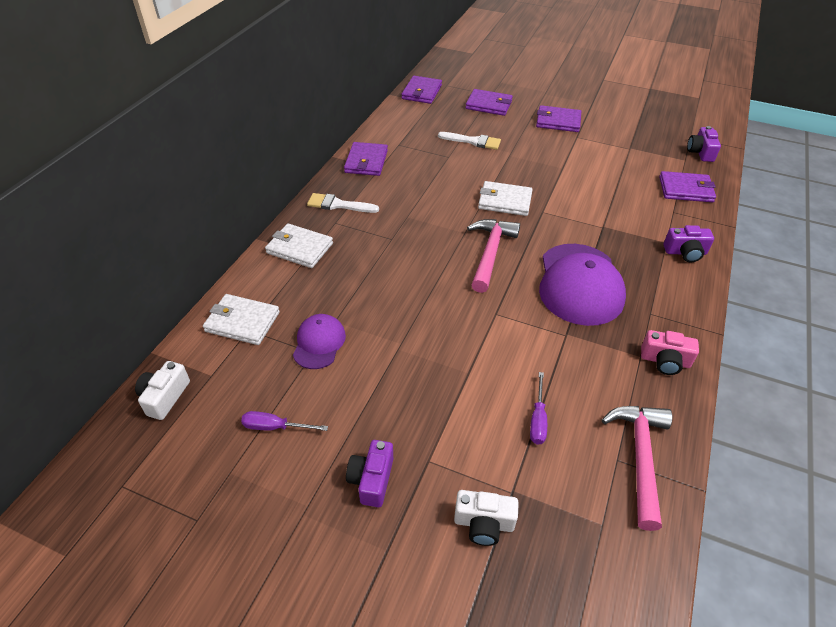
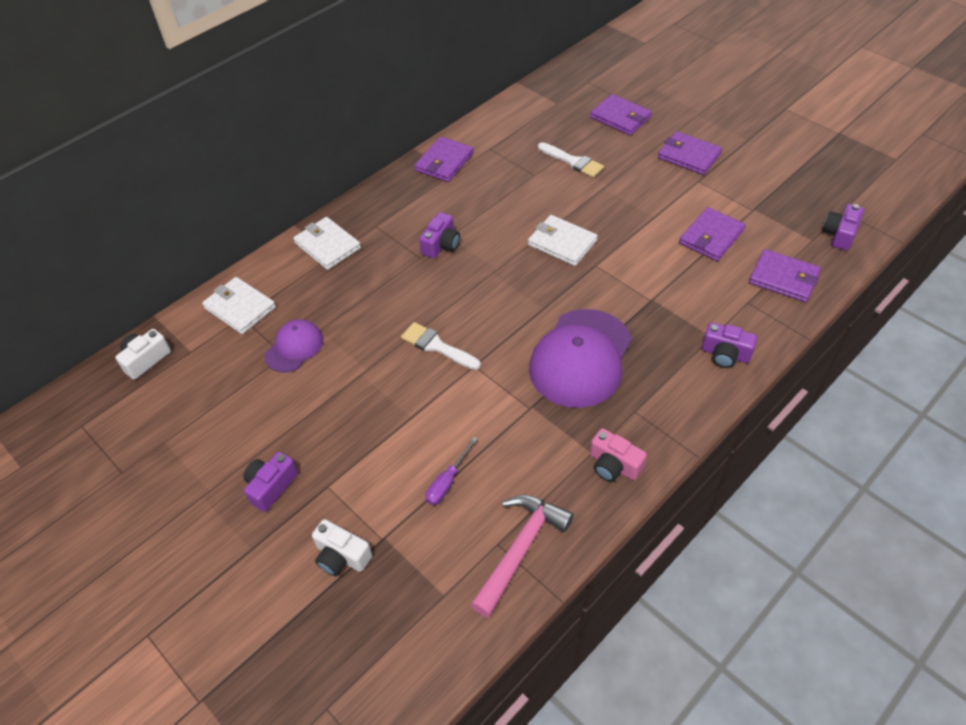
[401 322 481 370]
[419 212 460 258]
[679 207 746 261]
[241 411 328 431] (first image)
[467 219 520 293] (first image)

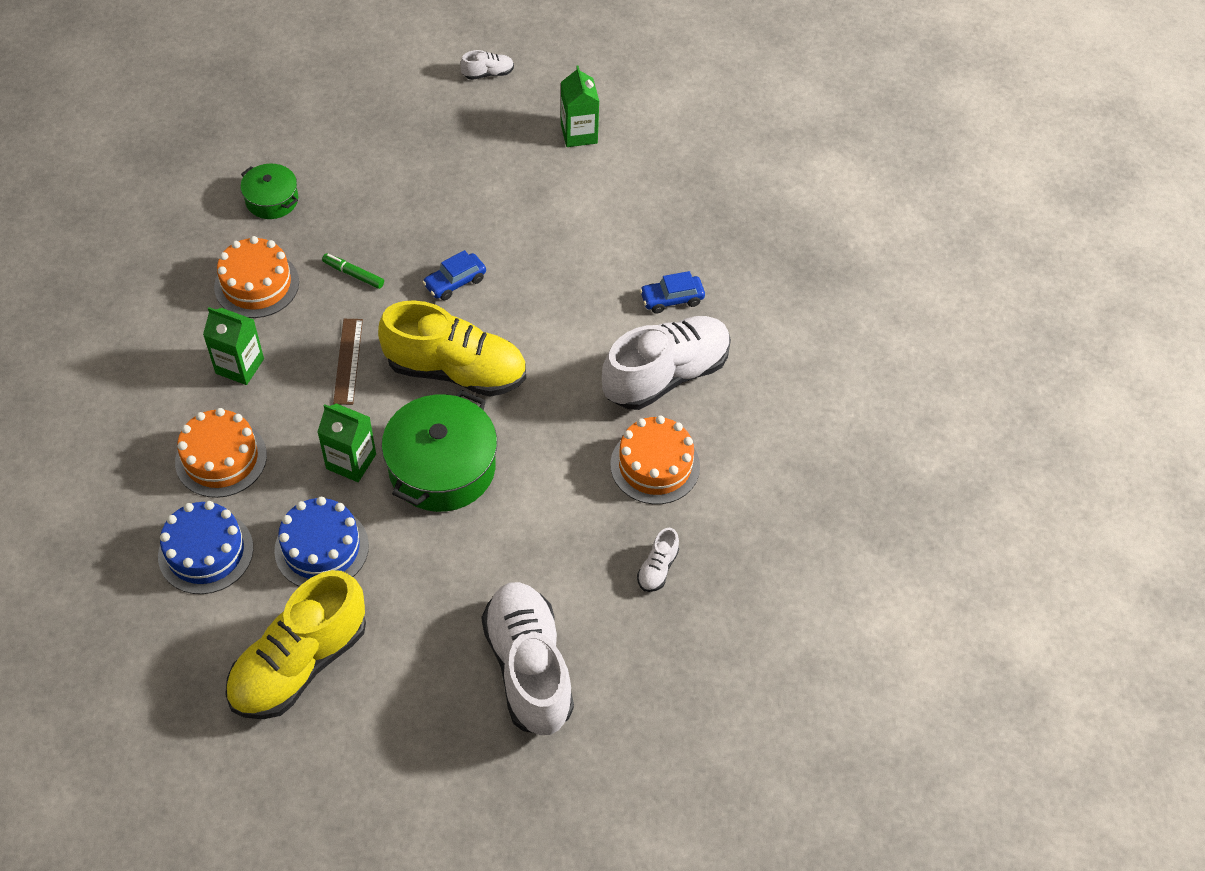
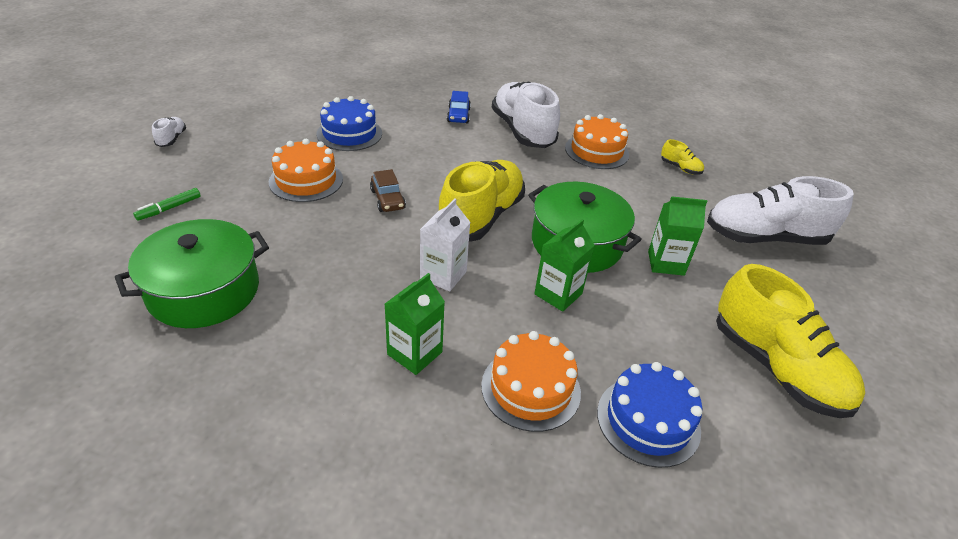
[115 219 269 328]
[133 188 201 221]
[269 139 343 202]
[316 96 382 151]
[370 169 406 212]
[420 198 471 291]
[648 196 707 276]
[661 139 704 175]

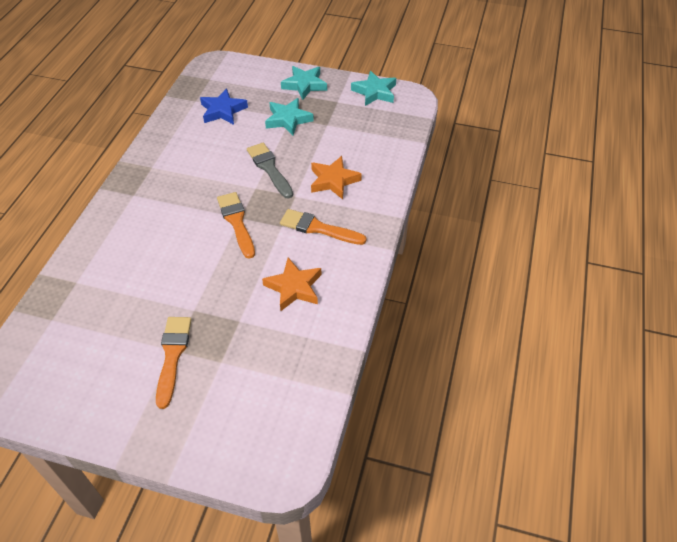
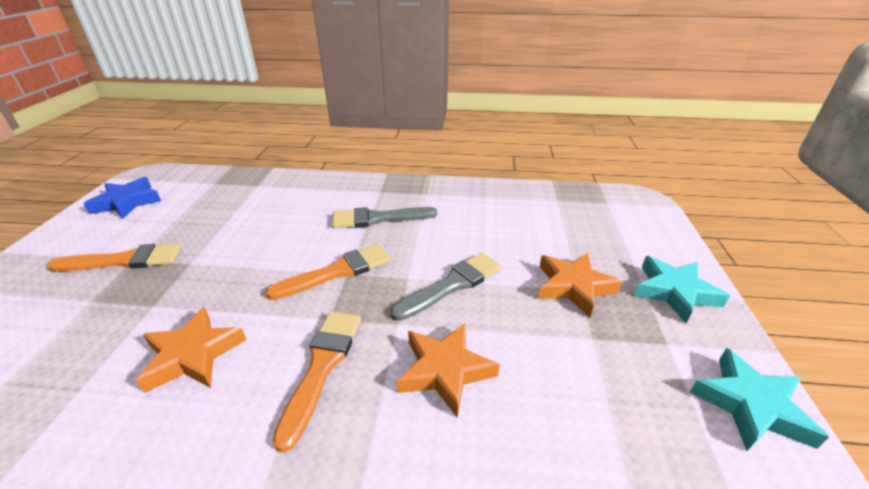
[83 177 161 219]
[332 207 437 229]
[538 253 622 317]

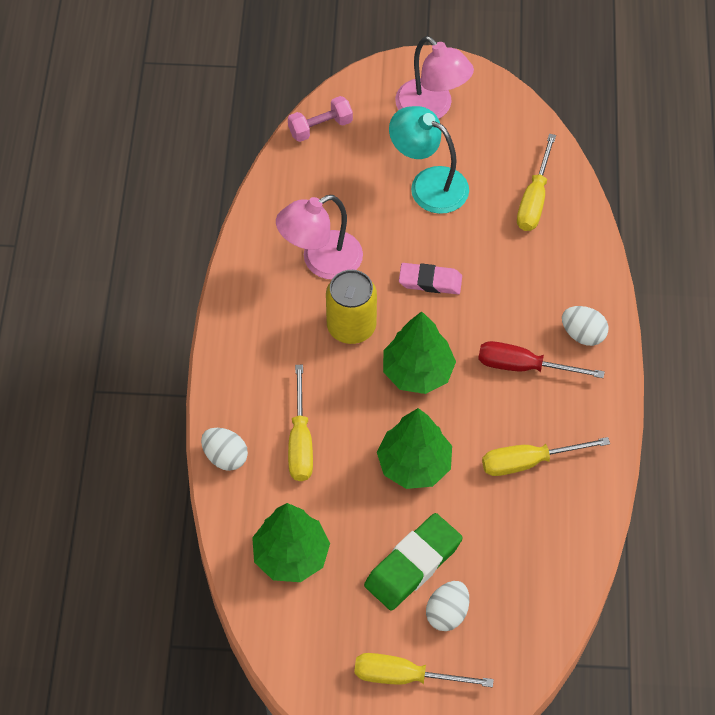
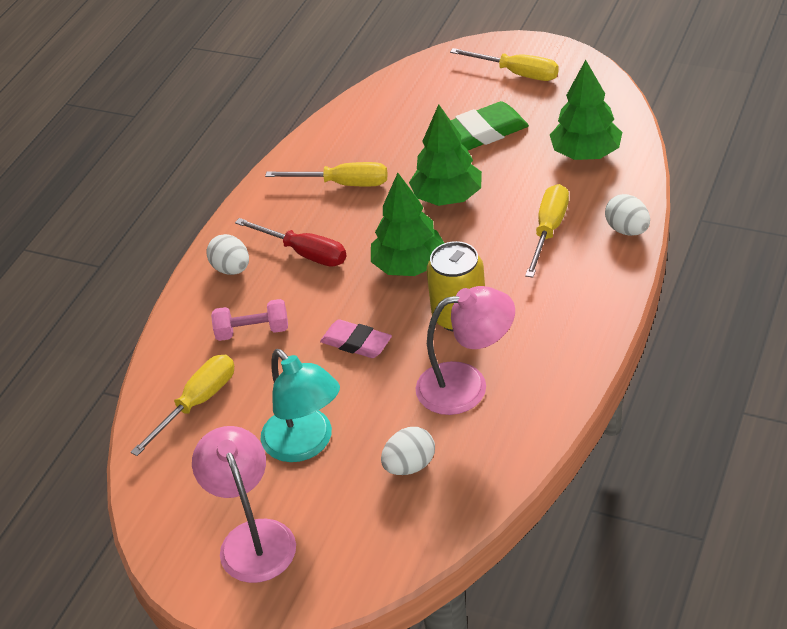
[211 299 288 341]
[381 427 435 475]

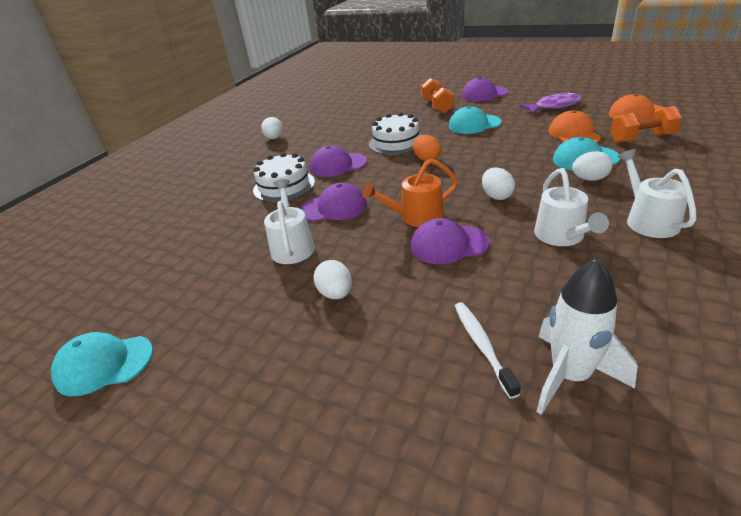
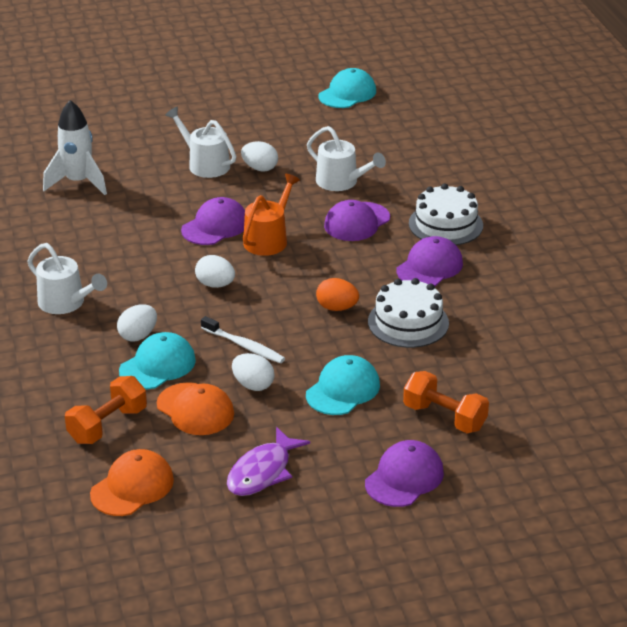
[165 107 236 178]
[201 316 285 363]
[232 353 275 391]

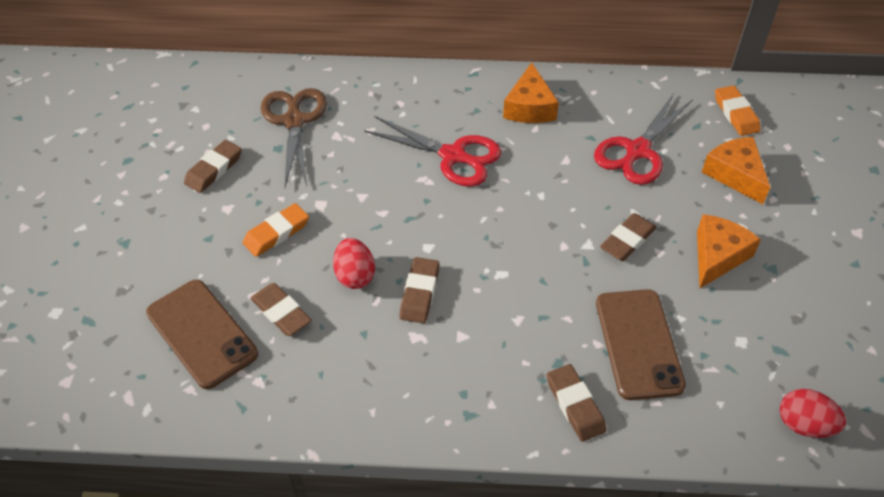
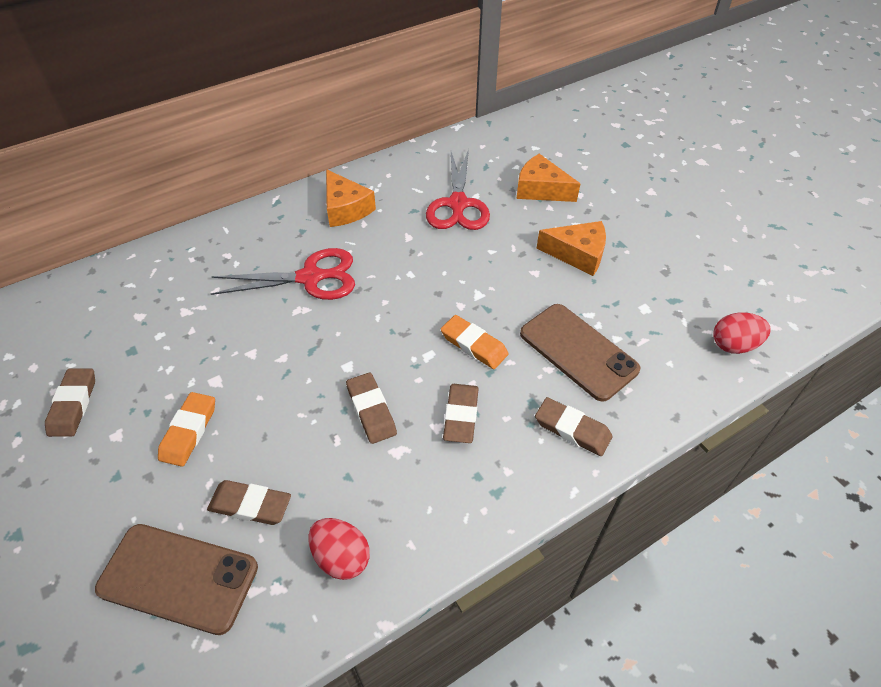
[308 518 370 580]
[441 315 508 369]
[443 384 479 443]
[537 221 606 276]
[261 88 327 187] (first image)

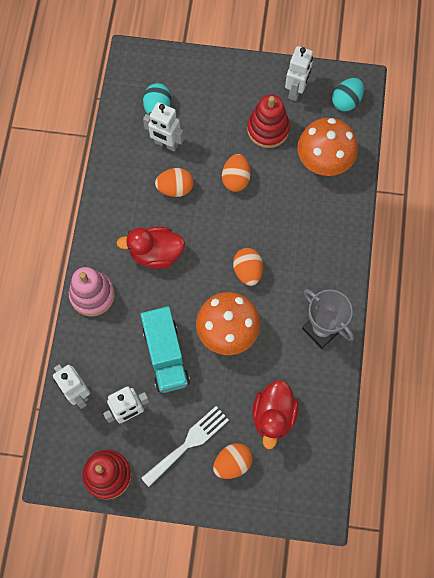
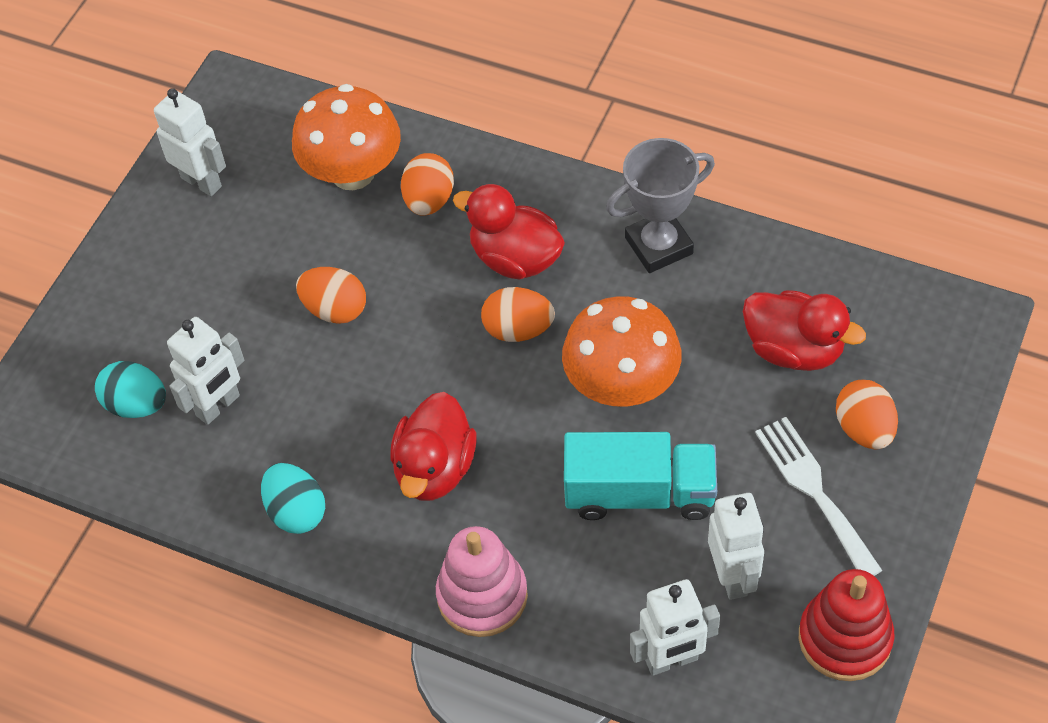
[261 463 325 534]
[401 153 454 216]
[453 184 565 279]
[247 94 290 148] (first image)

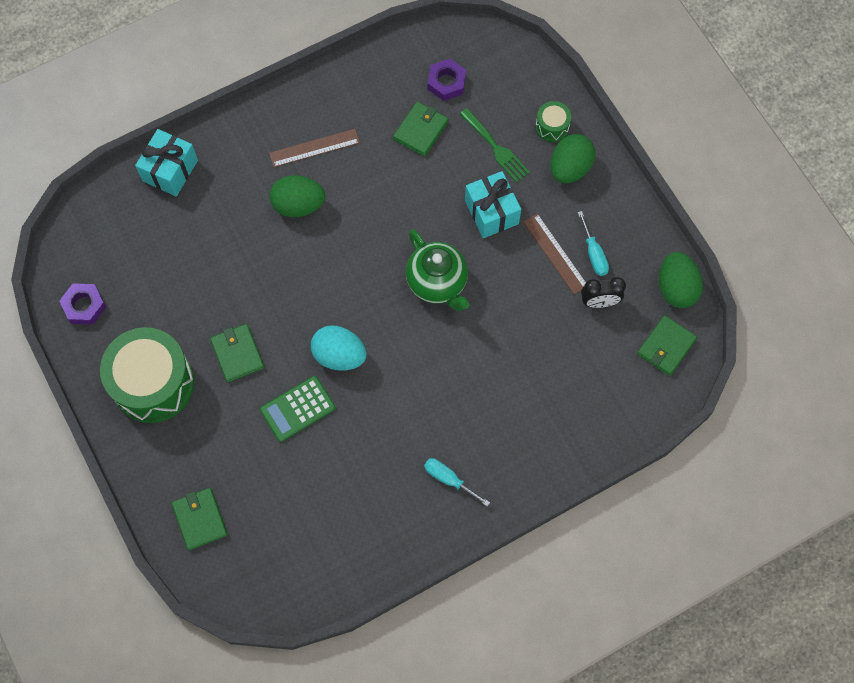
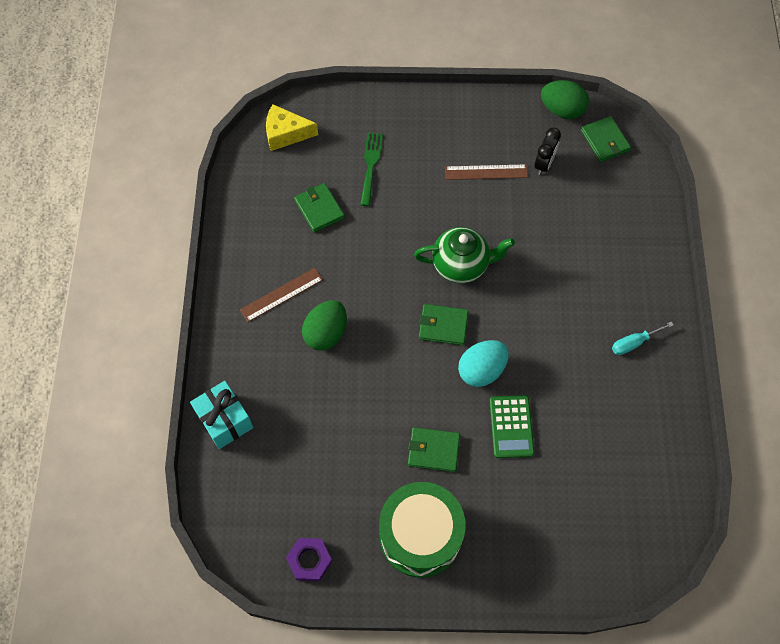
[240 268 323 322]
[266 104 318 151]
[360 132 383 206]
[419 304 469 345]
[427 59 466 101] (first image)
[465 171 521 238] (first image)
[535 101 571 142] (first image)
[550 134 595 183] (first image)
[578 211 609 276] (first image)

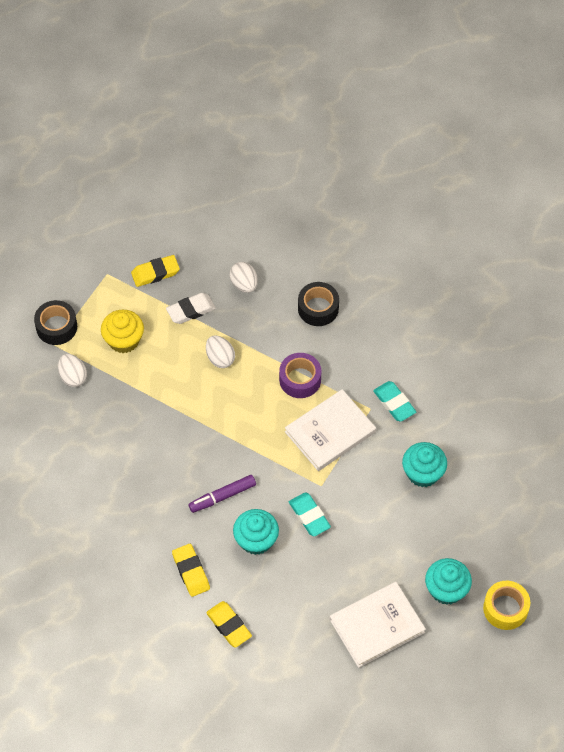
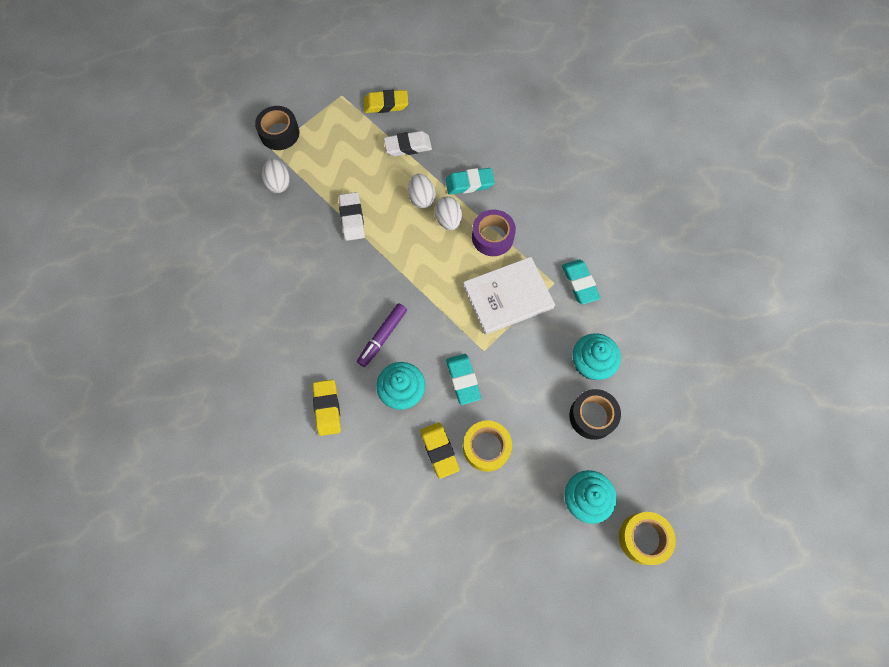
[339 192 365 241]
[357 303 407 367]
[420 422 460 479]
[434 196 462 230]
[446 168 495 195]
[463 420 512 472]
[569 389 621 440]
[101 310 144 353] (first image)
[330 582 426 668] (first image)

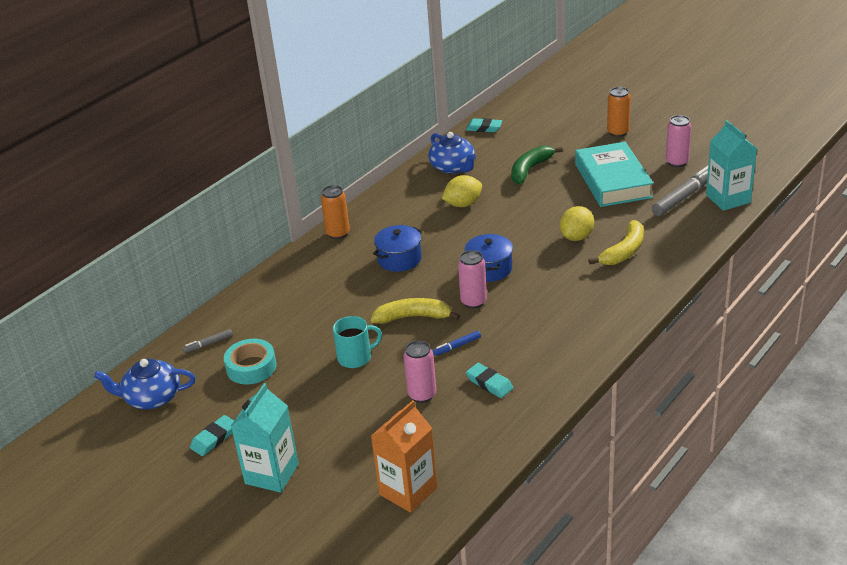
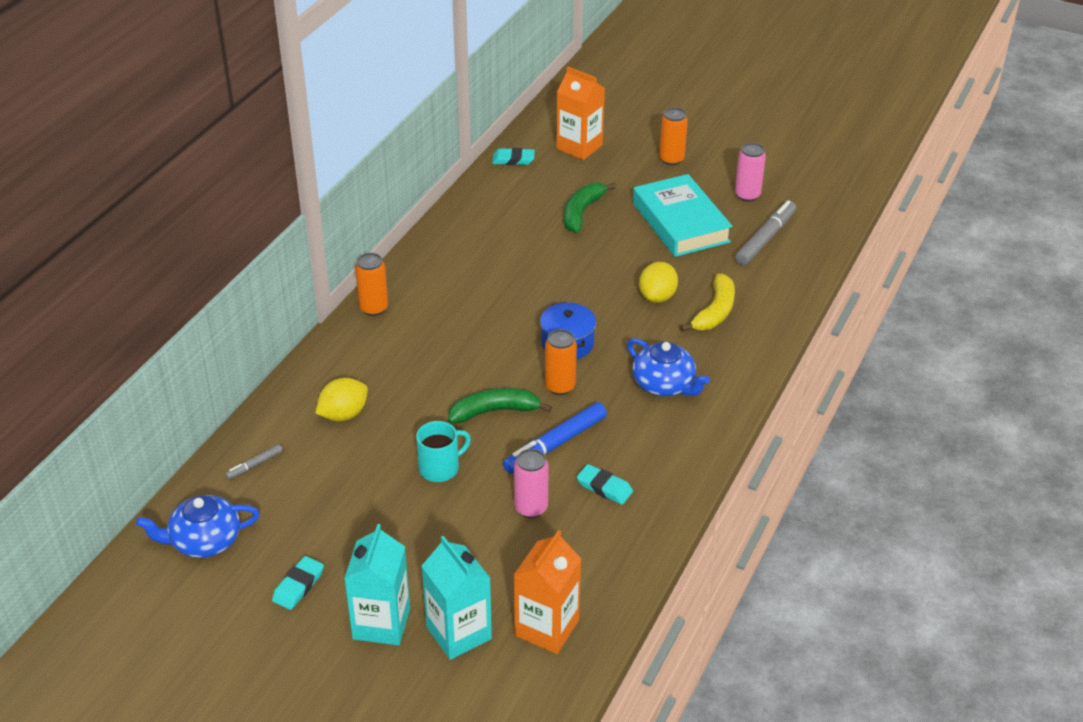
[315 378 368 421]
[422 536 492 660]
[448 388 552 424]
[503 402 607 474]
[545 329 577 395]
[556 67 605 160]
[627 338 710 396]
[224 339 277 384] (first image)
[373 225 423 272] (first image)

